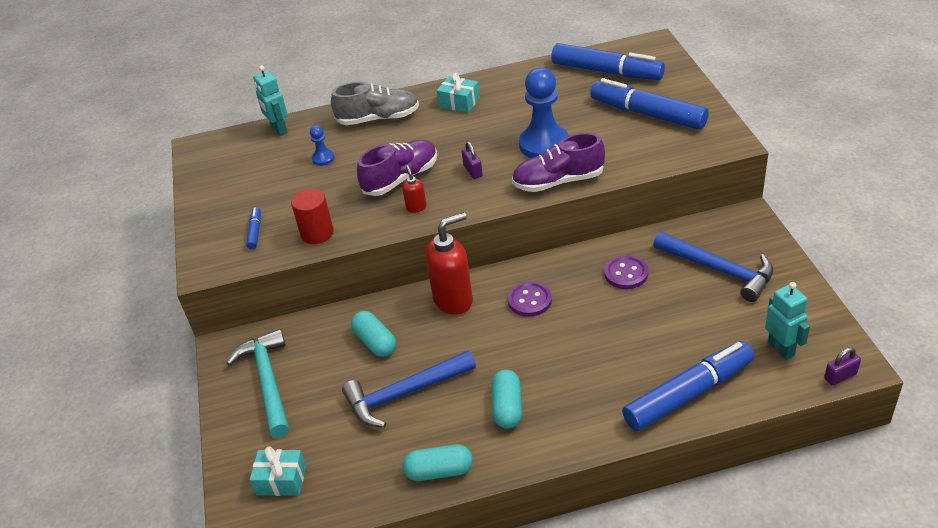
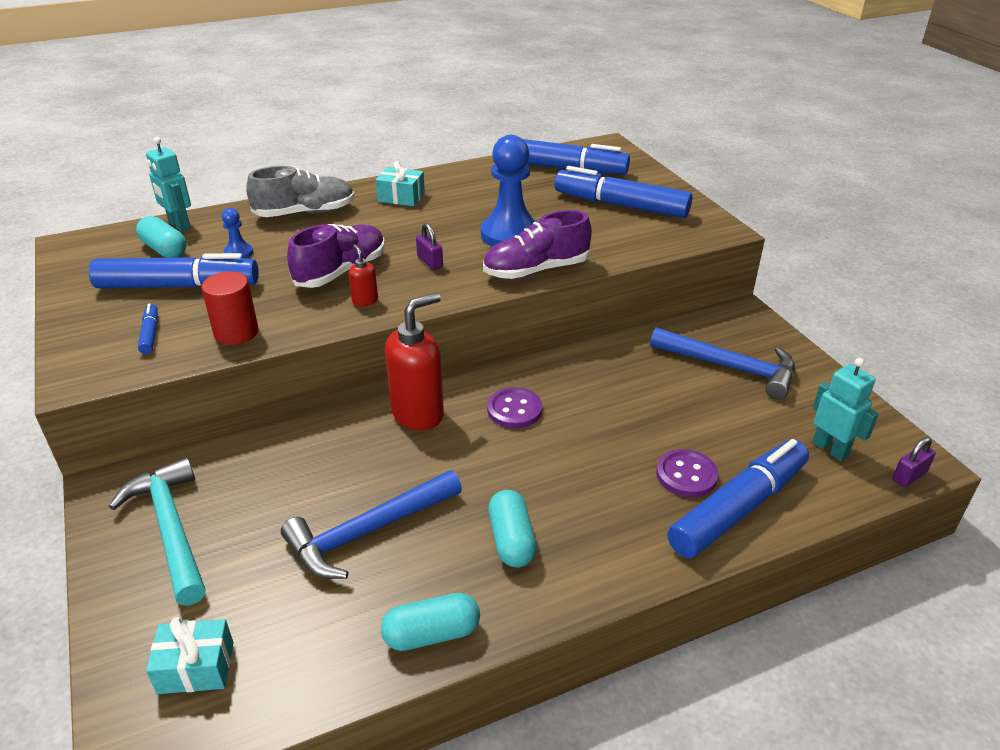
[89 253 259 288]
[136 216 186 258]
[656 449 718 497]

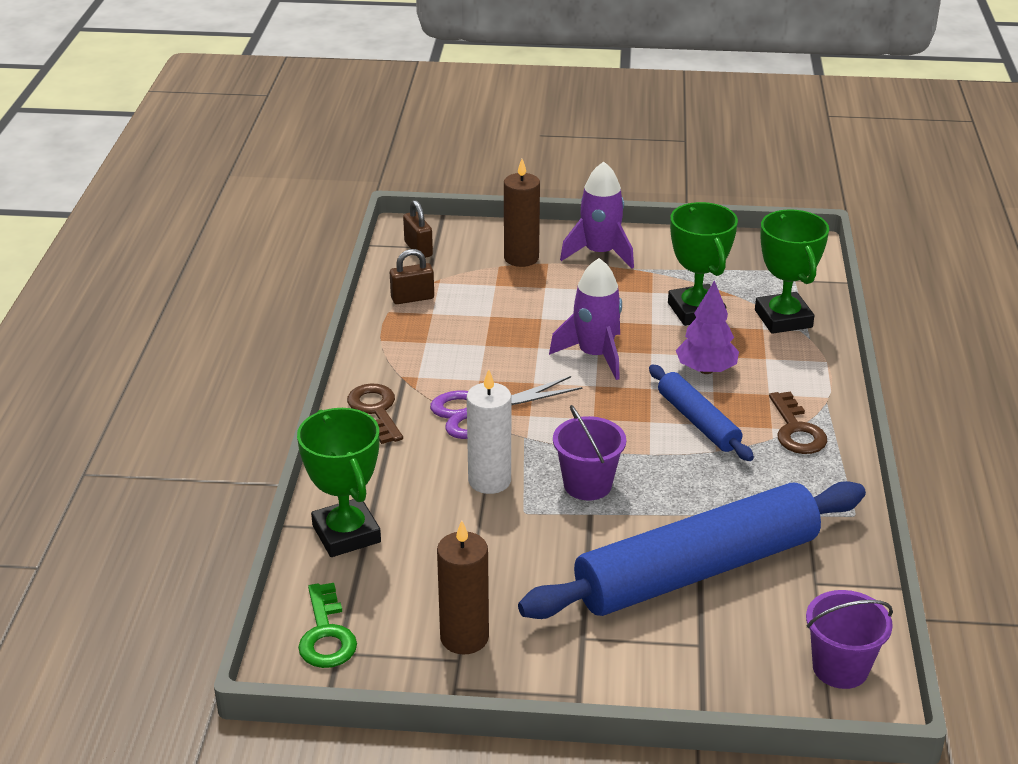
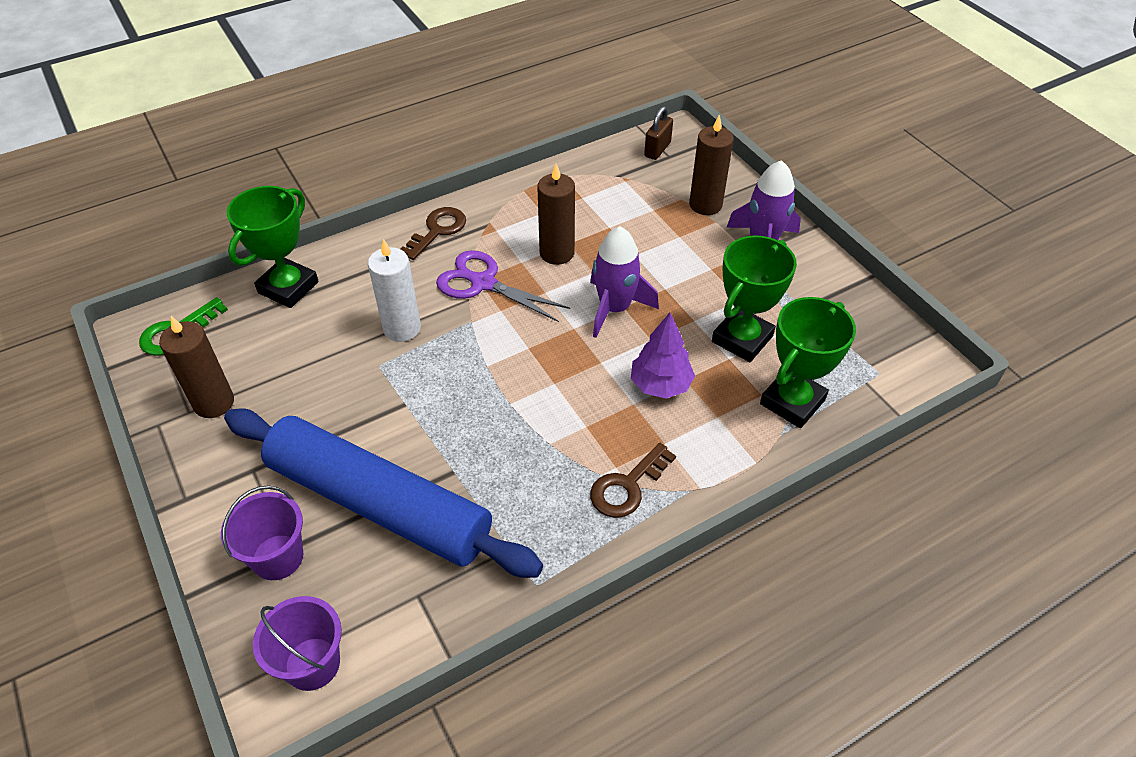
[221 485 303 580]
[537 164 575 265]
[390 249 434 304] (first image)
[649 365 754 461] (first image)

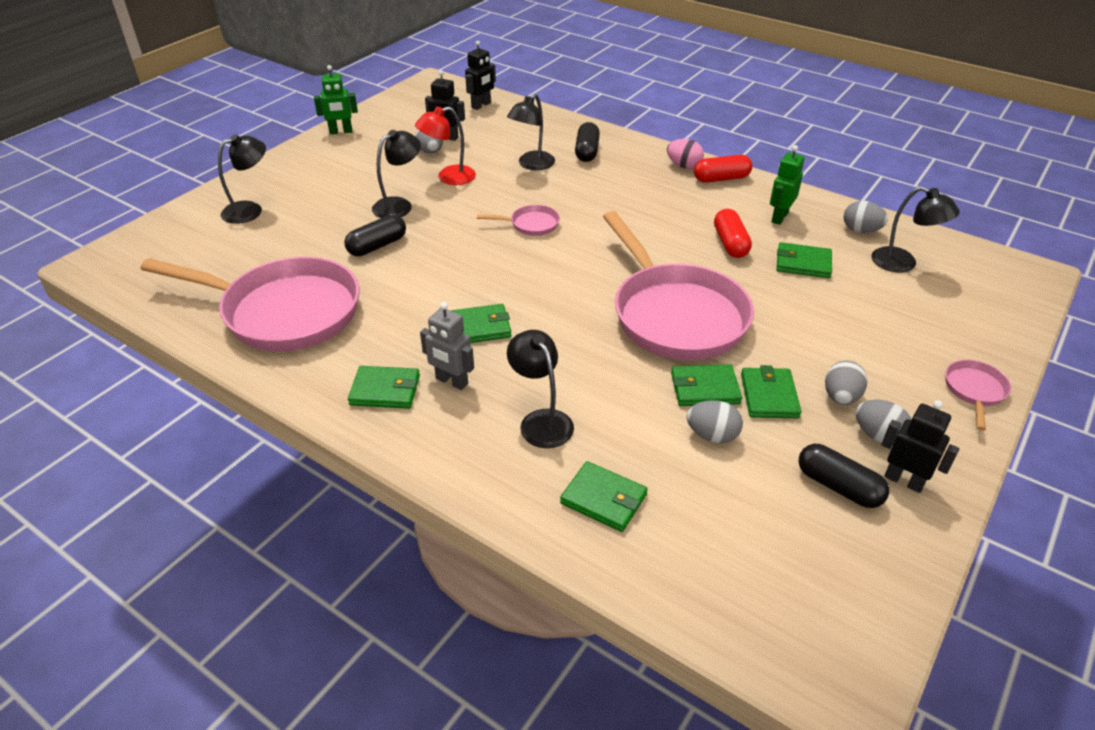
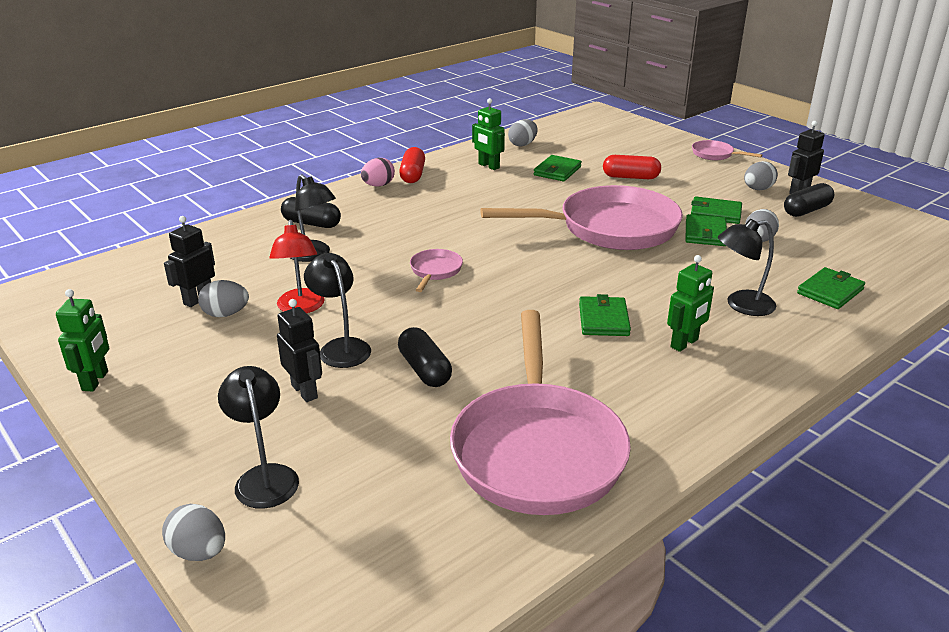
[162 504 225 561]
[277 299 322 402]
[450 310 631 515]
[603 155 661 179]
[667 255 714 352]
[348 366 420 409] (first image)
[872 186 960 272] (first image)

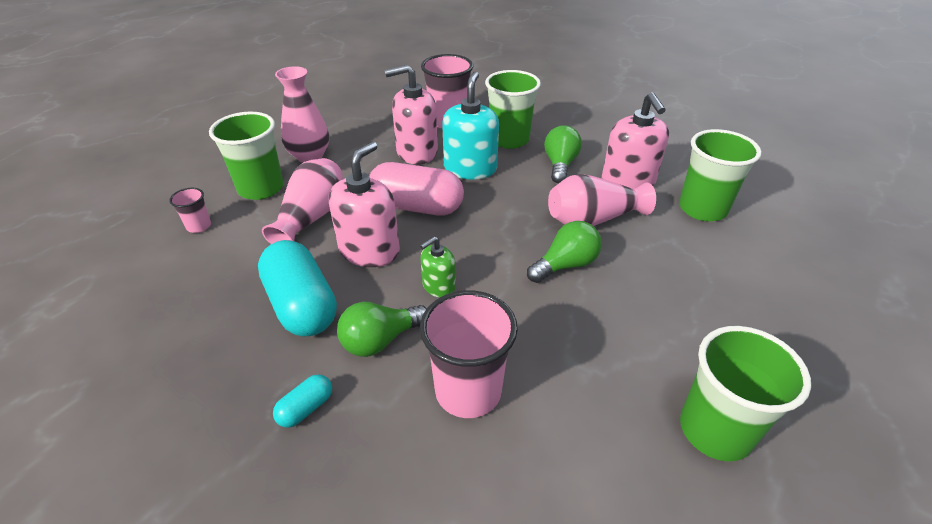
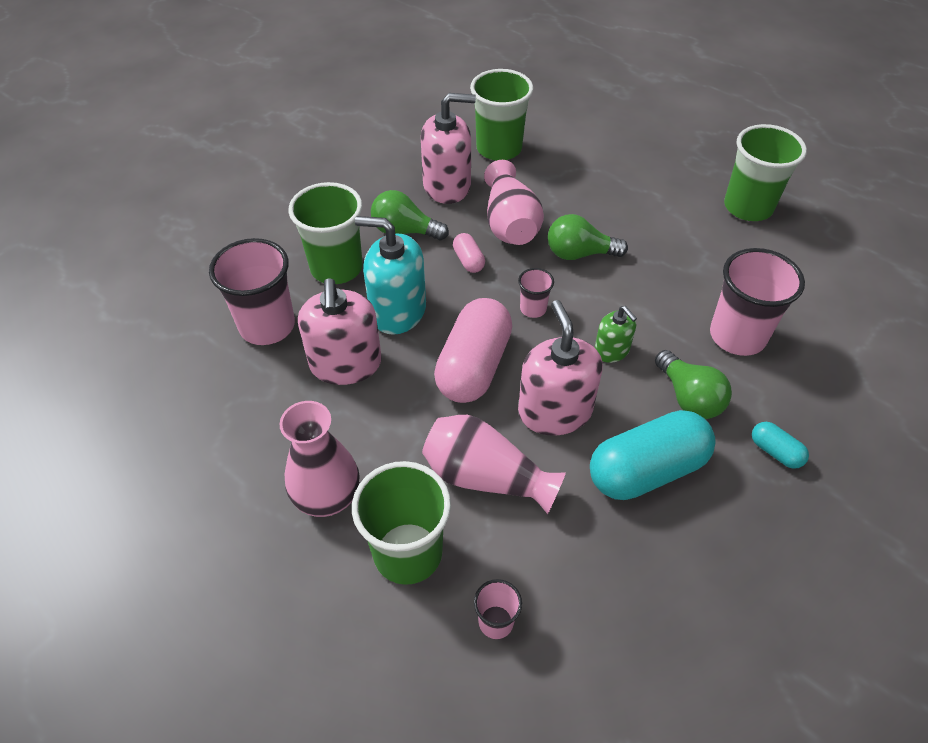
[453 233 485 273]
[518 268 554 318]
[518 300 603 436]
[548 214 628 260]

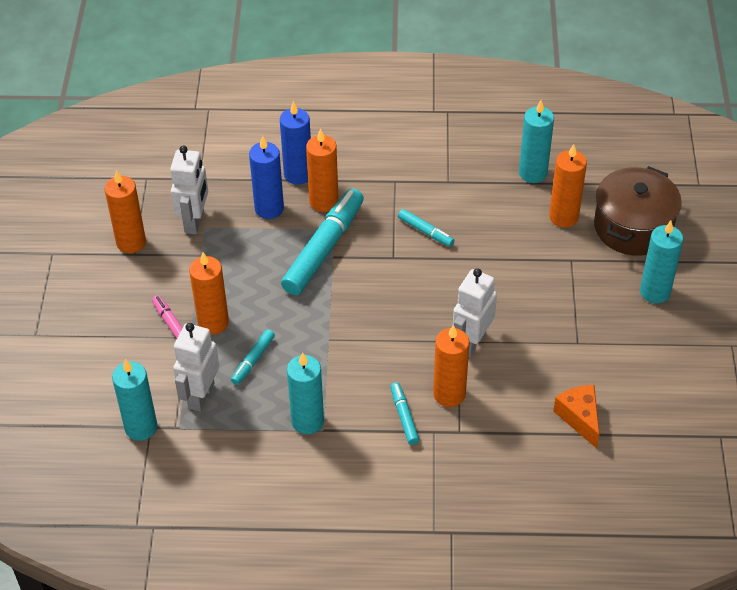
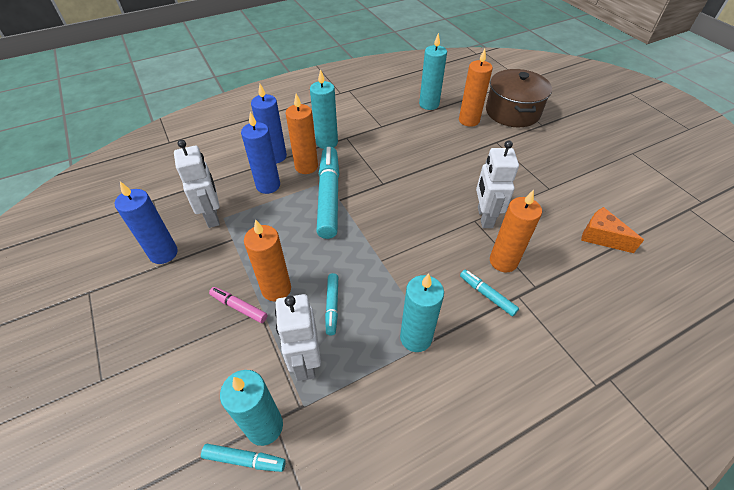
[115 181 178 264]
[201 444 286 472]
[310 69 338 149]

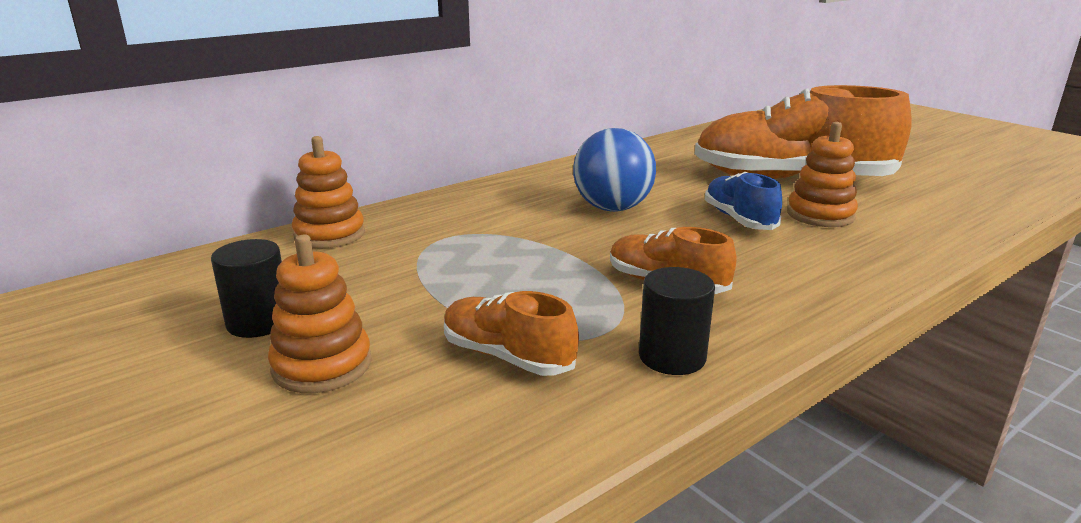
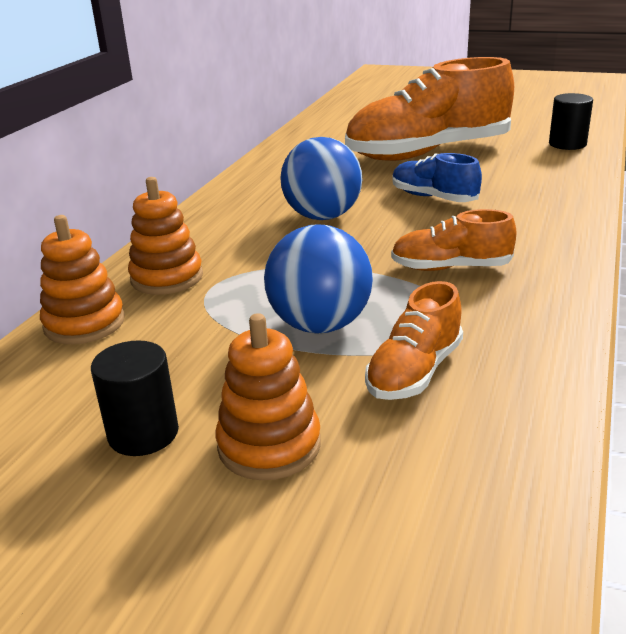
[128 177 203 295]
[264 225 373 334]
[365 281 463 400]
[549 93 593 150]

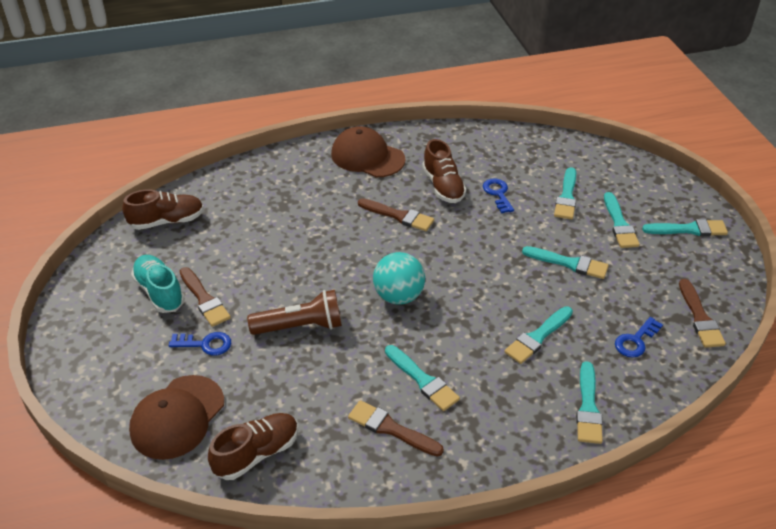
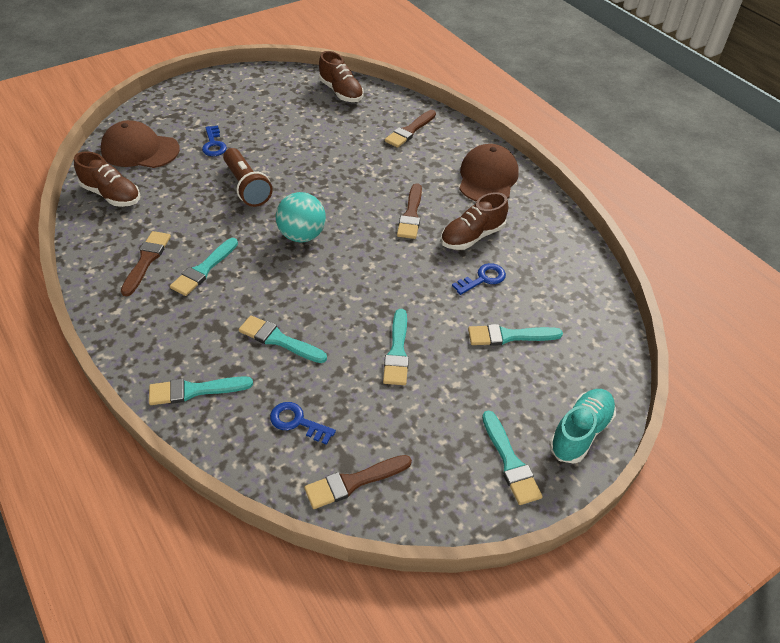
[385 110 436 148]
[549 389 616 464]
[604 192 640 248] (first image)

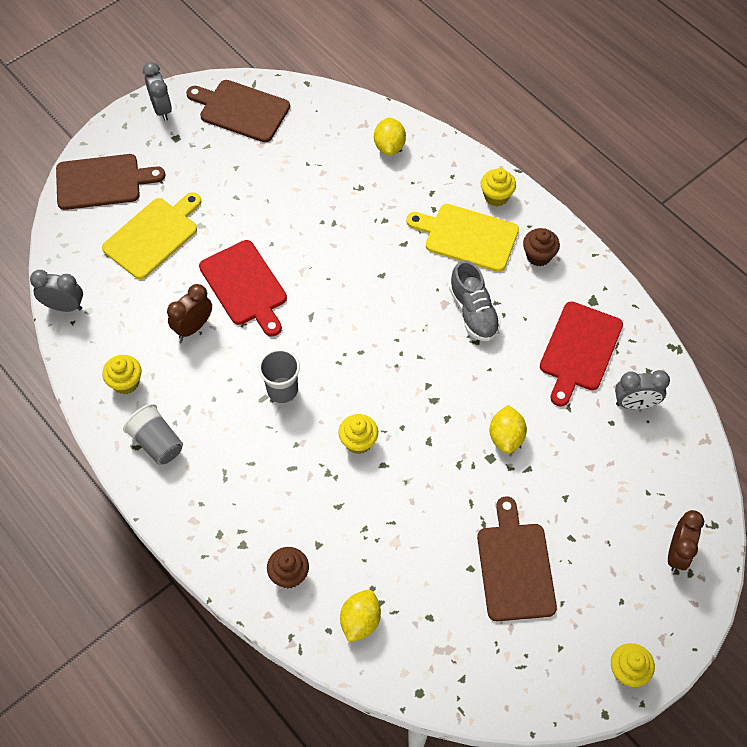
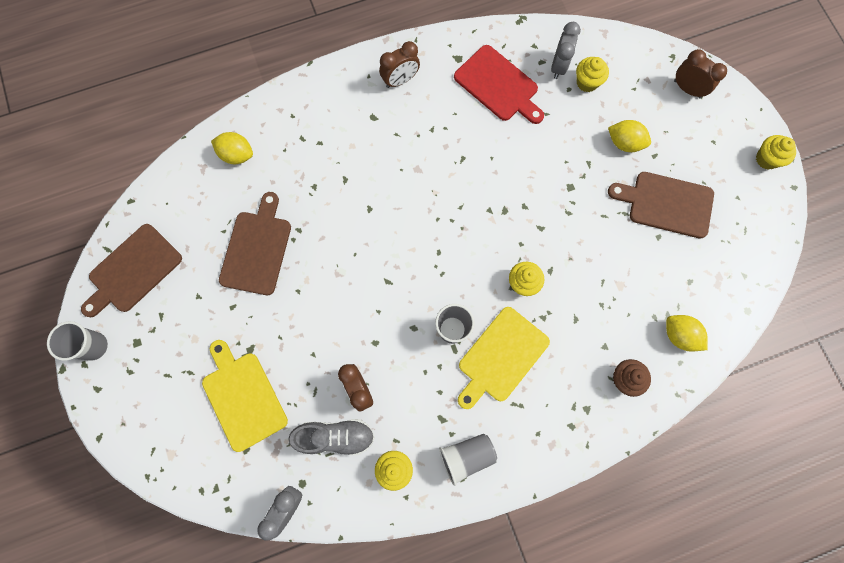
[47 321 108 361]
[219 192 291 295]
[289 419 375 455]
[379 41 420 88]
[458 307 550 409]
[576 57 609 92]
[608 120 651 152]
[199 240 287 337] (first image)

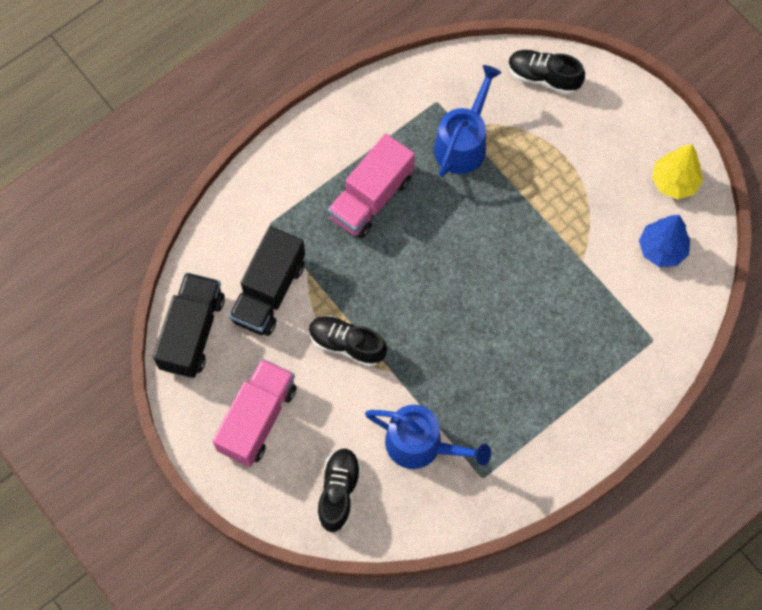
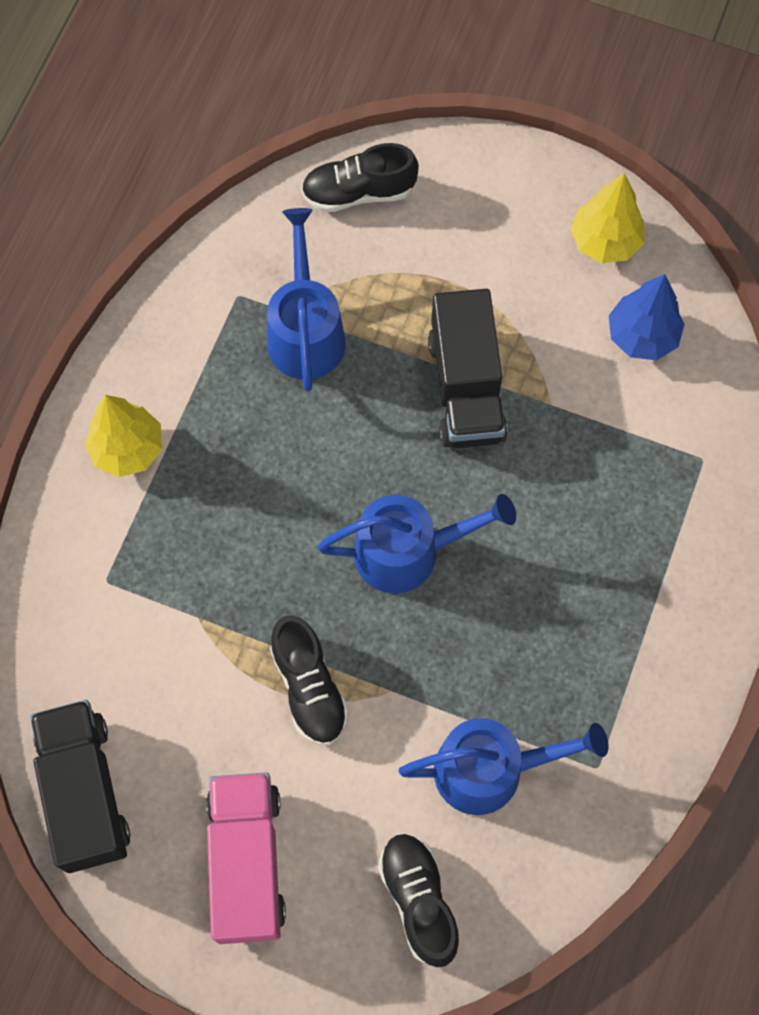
[84 395 162 477]
[270 615 349 745]
[318 494 516 593]
[428 289 508 448]
[328 134 415 238] (first image)

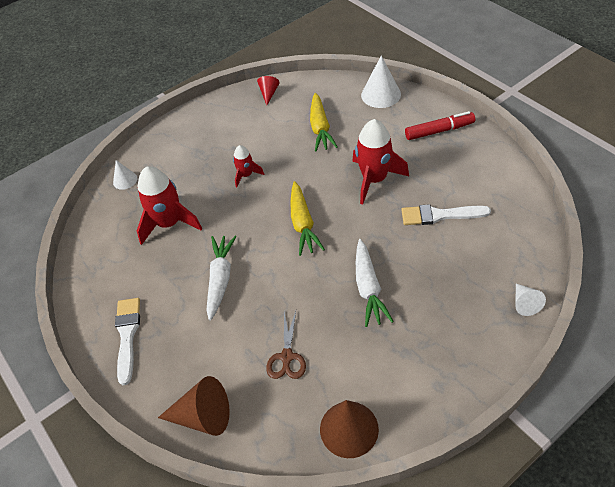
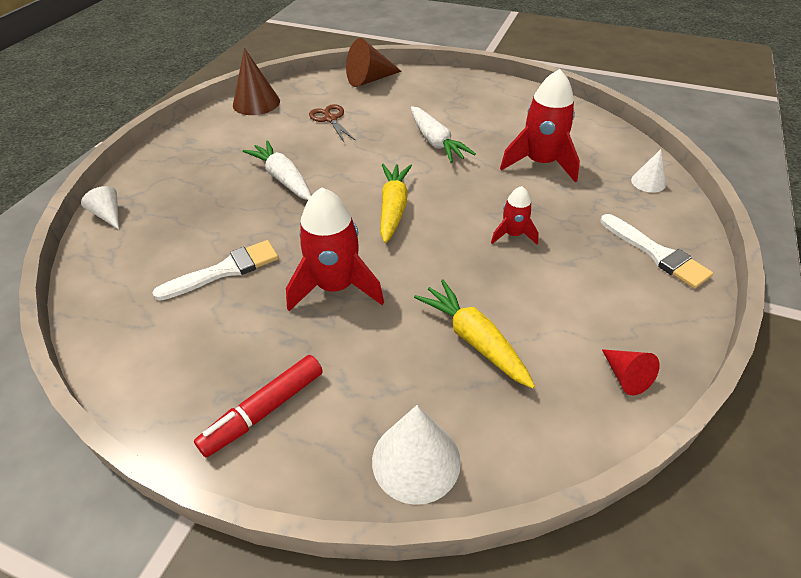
[380 164 412 243]
[601 214 713 289]

